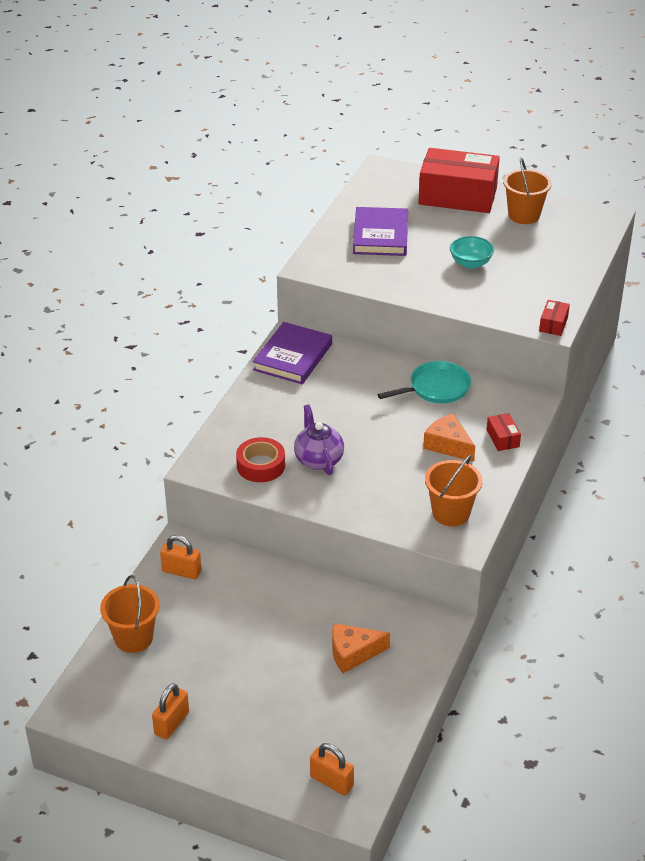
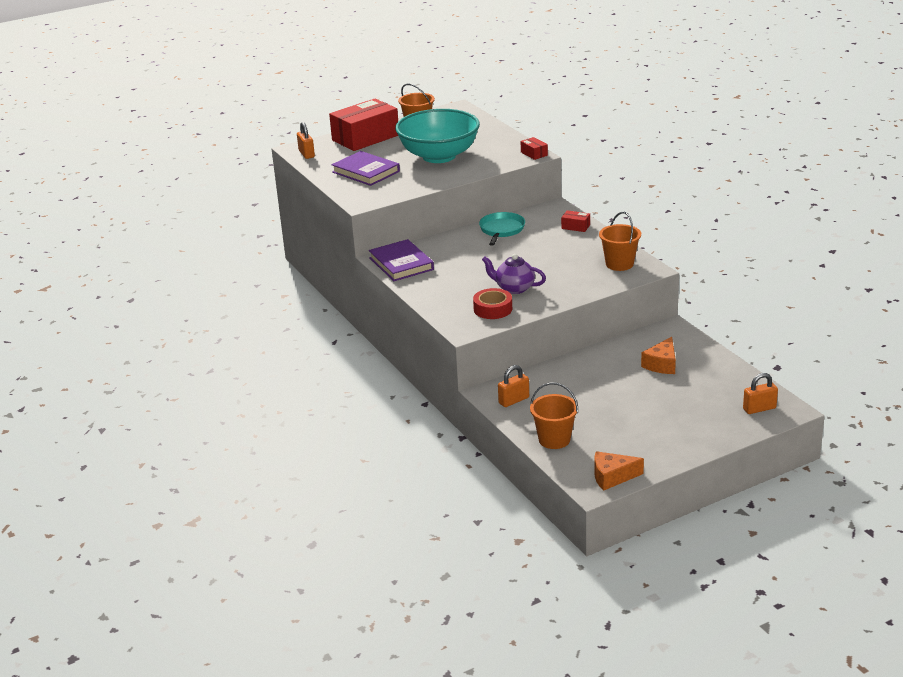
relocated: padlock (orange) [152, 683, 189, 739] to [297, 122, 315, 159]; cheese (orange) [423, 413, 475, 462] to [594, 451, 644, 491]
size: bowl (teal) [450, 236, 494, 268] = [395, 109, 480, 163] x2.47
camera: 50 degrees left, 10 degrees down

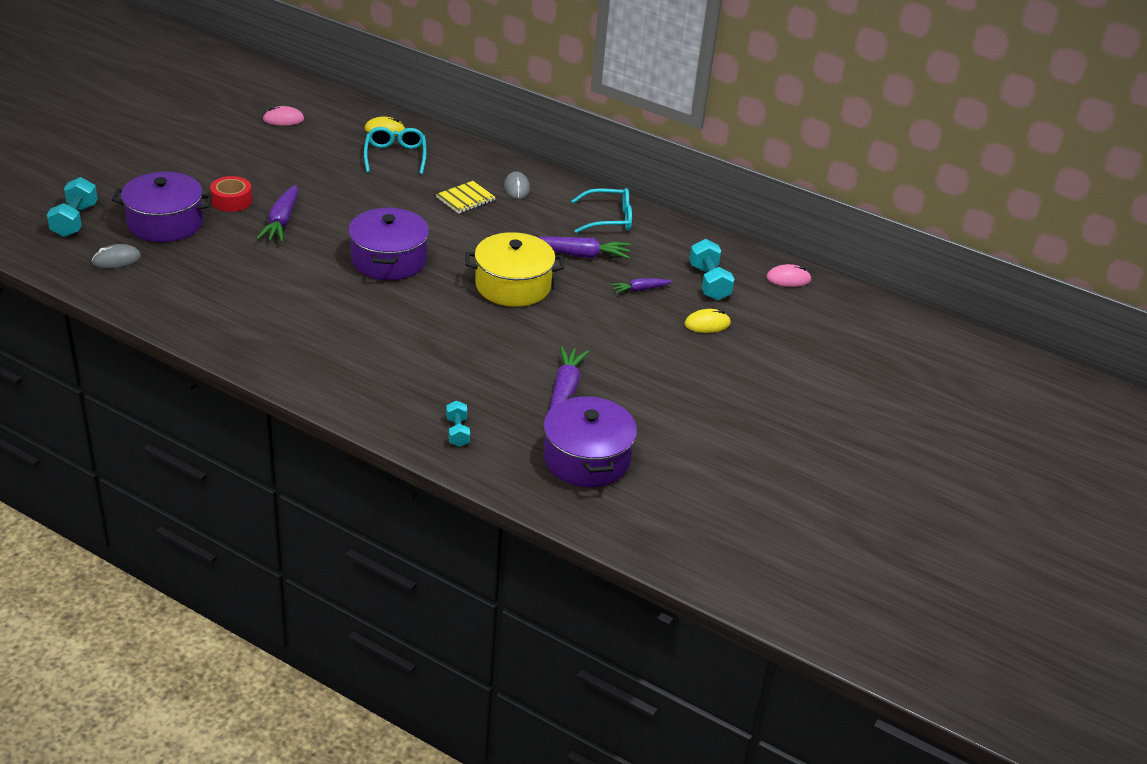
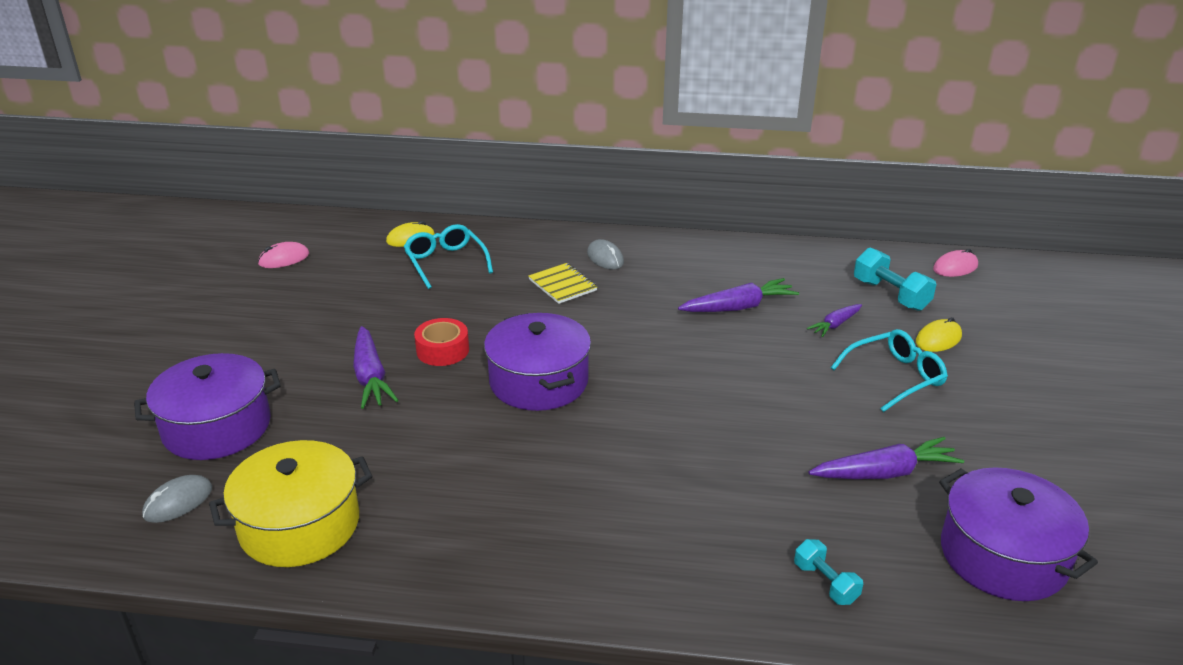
missing: hand weight (teal) [47, 177, 98, 237]
relocated: tape (scarlet) [210, 176, 252, 212] to [414, 318, 469, 366]; cooking pot (golden) [465, 232, 564, 307] to [209, 440, 372, 567]; eyeglasses (teal) [572, 188, 632, 233] to [831, 329, 948, 412]
spun: exercise book (golden) [436, 181, 496, 214] = [529, 263, 597, 304] 60 degrees counterclockwise; toy carrot (royal purple) [549, 346, 589, 410] = [808, 437, 964, 479] 90 degrees clockwise
camera: 20 degrees left, 5 degrees down

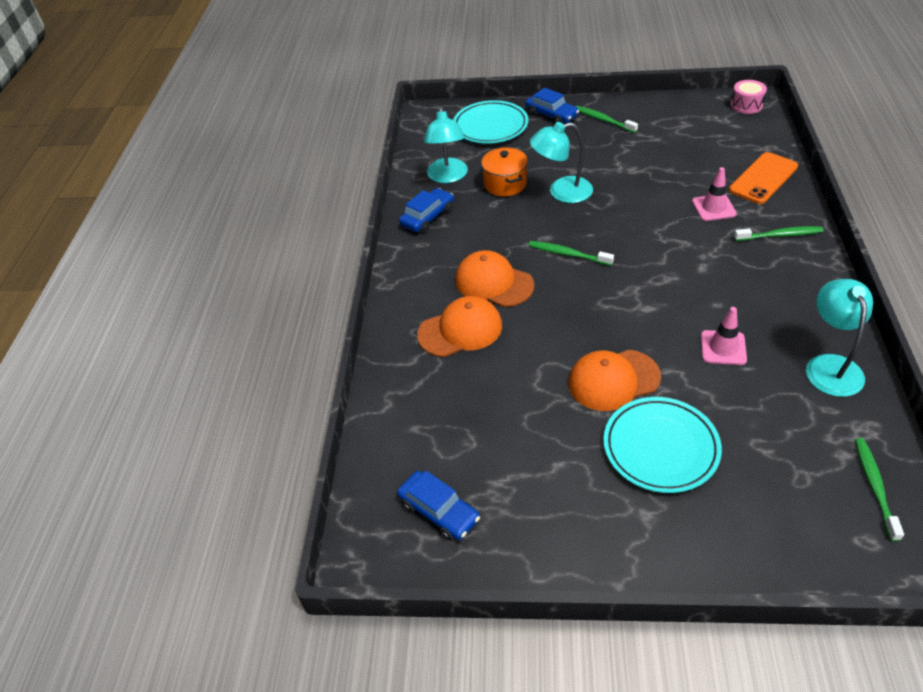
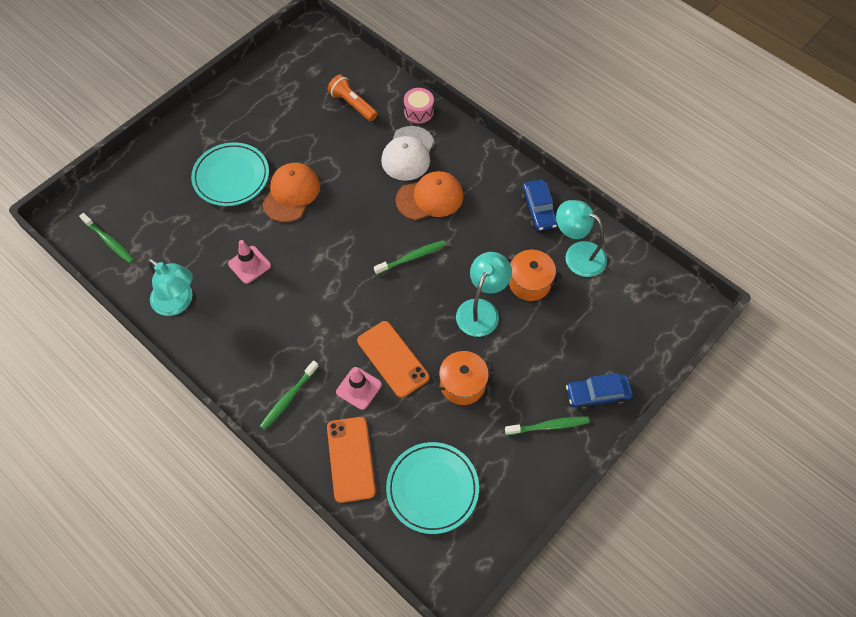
missing: toy car (blue) [397, 471, 480, 540]
appeared: torch (orange) [327, 74, 378, 121]; phone (orange) [357, 321, 429, 398]; cooking pot (orange) [432, 351, 495, 405]
relocated: dinner plate (teal) [453, 100, 528, 144] to [386, 442, 479, 534]; drum (rose-pink) [731, 80, 767, 114] to [404, 88, 434, 124]
colour: baseball cap (orange) [417, 296, 502, 357] to baseball cap (white) [381, 126, 434, 181]
camera: 125 degrees right, 15 degrees up

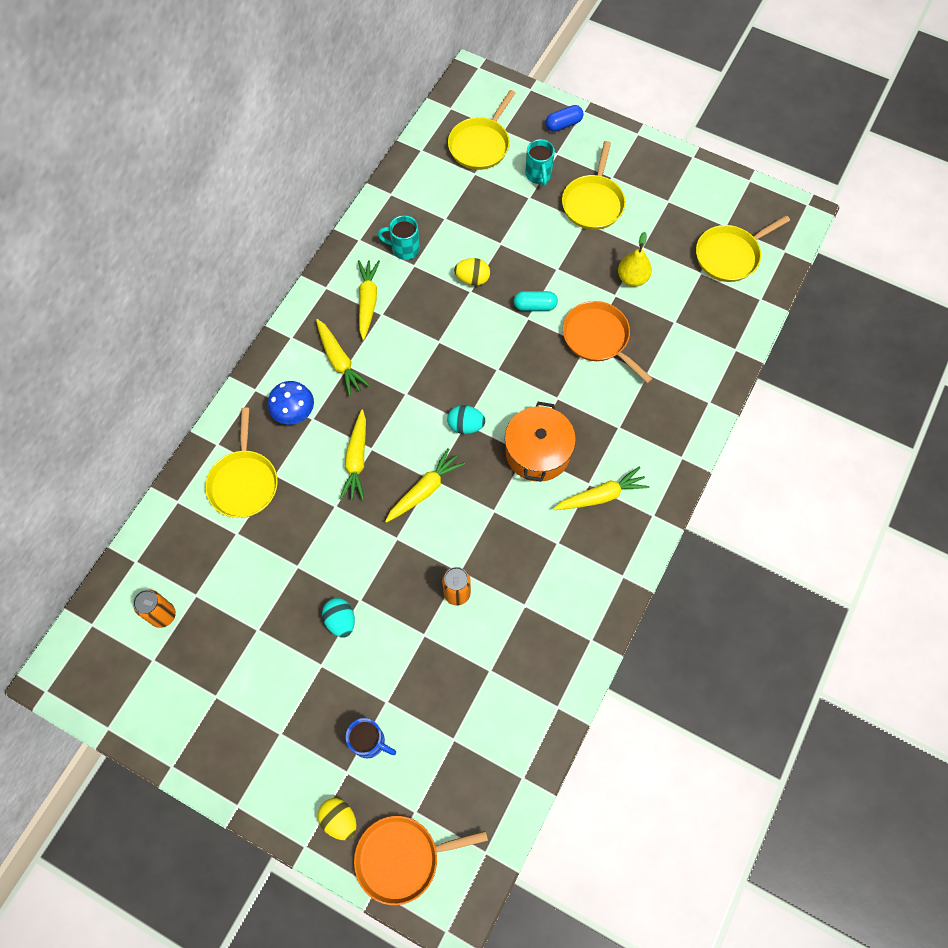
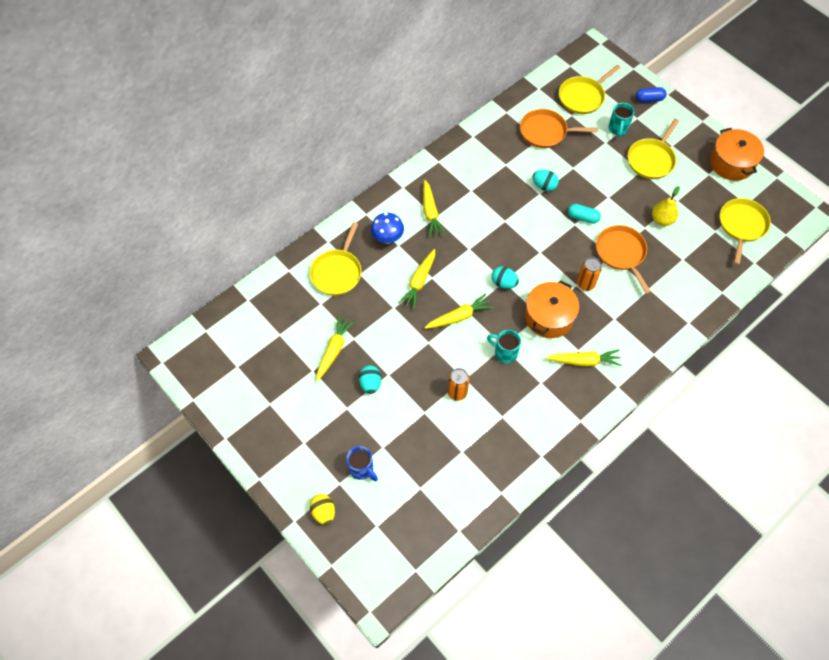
appeared: cooking pot (orange) [710, 128, 764, 181]
relocated: can (orange) [133, 590, 176, 628] to [577, 257, 602, 291]; pan (orange) [354, 816, 488, 905] to [520, 109, 598, 148]; toy carrot (golden) [358, 260, 380, 340] to [316, 315, 355, 381]; mug (teal) [378, 215, 420, 260] to [487, 330, 521, 363]
colour: egg (golden) [454, 258, 490, 286] to egg (teal) [533, 170, 559, 191]
spun: pan (golden) [696, 215, 790, 282] = [720, 198, 771, 265] 120 degrees clockwise
camera: 20 degrees right, 5 degrees down

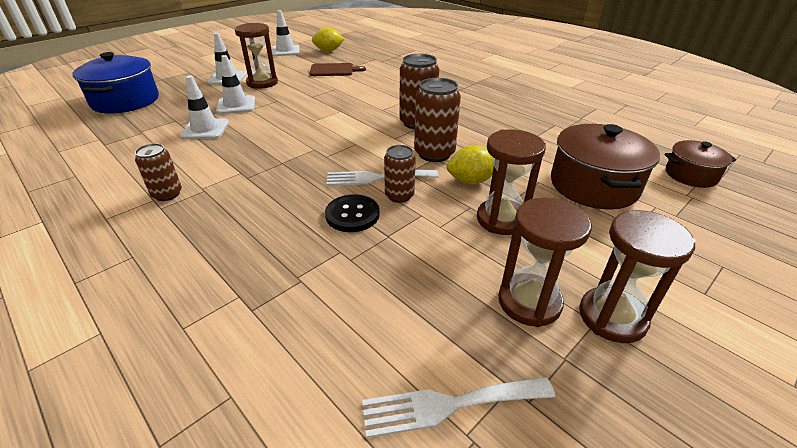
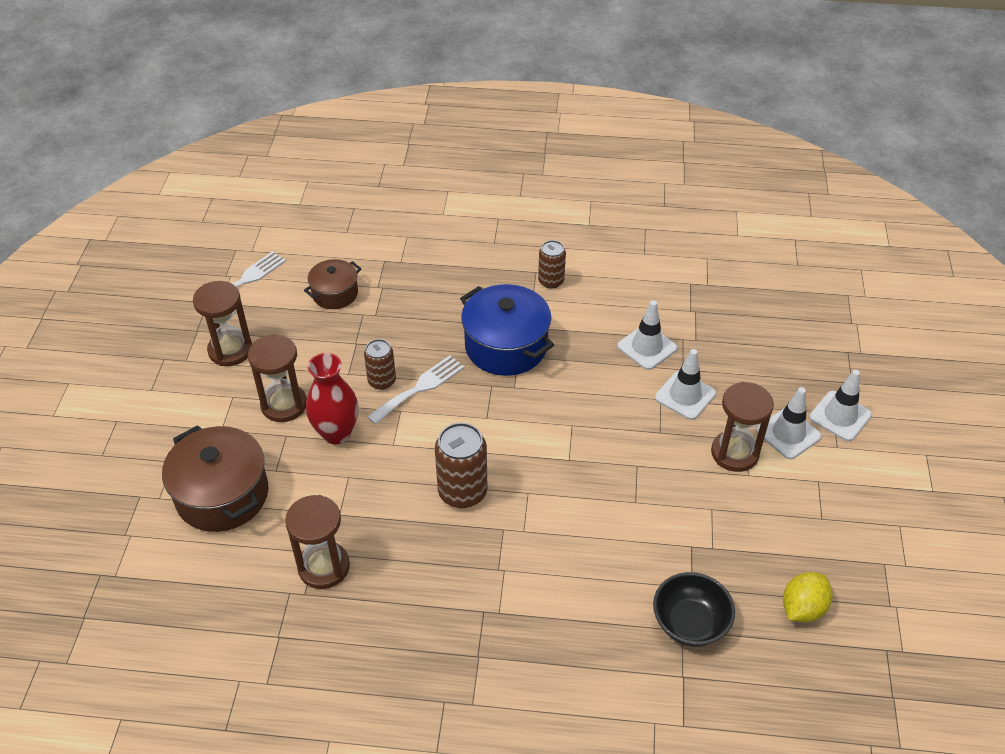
missing: cutting board (russet) [310, 63, 366, 76]; sewing button (jet-black) [325, 194, 380, 232]; can (russet) [414, 78, 461, 162]
appeared: bowl (jet-black) [653, 572, 735, 646]
relocated: cooking pot (blue) [73, 52, 159, 114] to [460, 284, 554, 376]; traffic cone (white) [272, 10, 300, 56] to [809, 370, 872, 441]; hourglass (russet) [579, 210, 696, 343] to [285, 495, 350, 589]; cooking pot (russet) [665, 140, 736, 188] to [304, 259, 361, 309]
exchanged: toy lemon (golden) [447, 145, 494, 185] to tall vase (scarlet) [306, 353, 359, 444]
camera: 140 degrees right, 10 degrees up

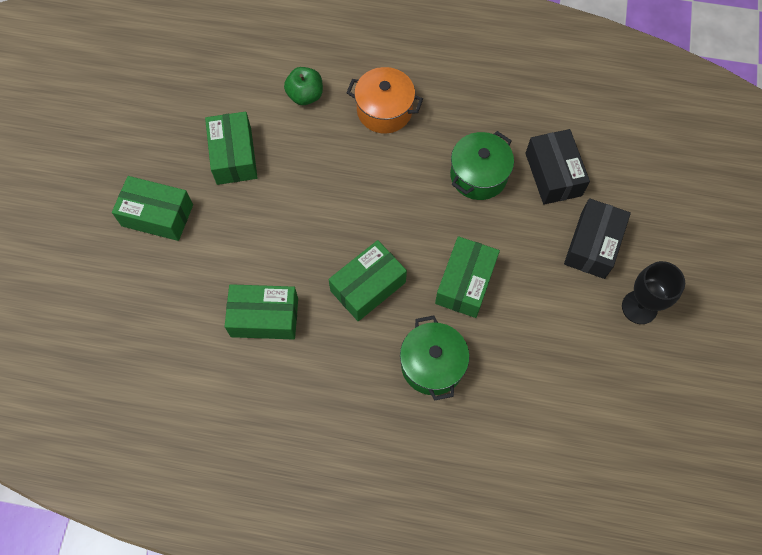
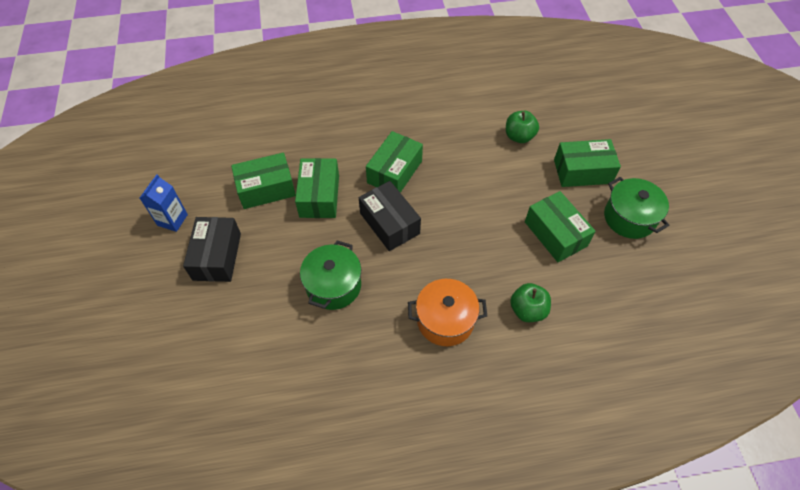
appeared: apple (emerald) [506, 111, 539, 143]
relocated: box (emerald) [224, 284, 298, 340] to [231, 152, 296, 209]; cooking pot (emerald) [400, 315, 470, 401] to [604, 177, 669, 239]; box (jet-black) [525, 129, 590, 205] to [359, 181, 421, 251]
exchanged: goblet (jet-black) [622, 261, 685, 324] to milk carton (blue) [140, 174, 188, 232]
camera: 160 degrees right, 10 degrees down

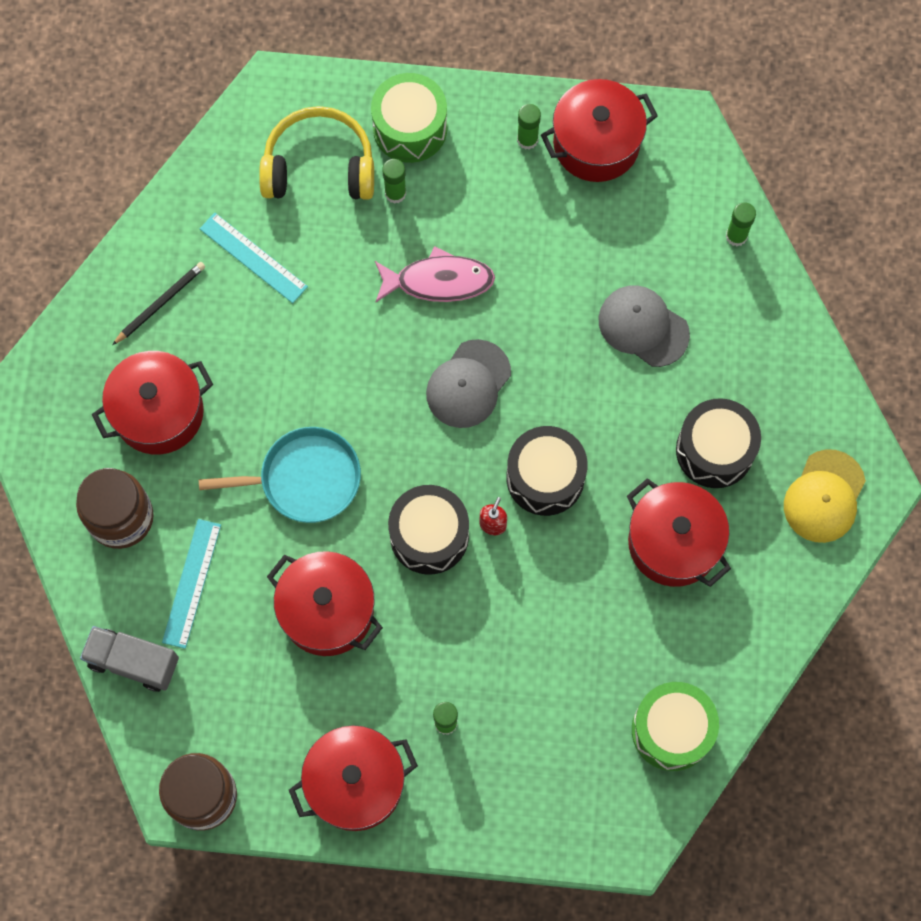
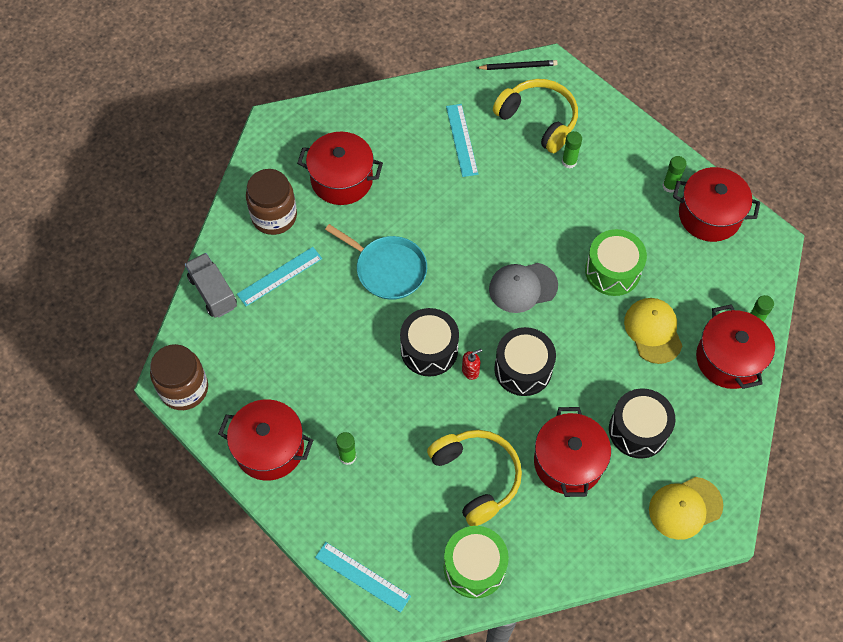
missing: toy fish (rose-pink) [375, 246, 495, 302]
appeared: ruler (teal) [315, 542, 411, 612]; headset (golden) [427, 430, 522, 526]
relocated: pencil (jet-black) [112, 262, 205, 345] to [477, 60, 558, 70]; cooking pot (scarlet) [267, 551, 383, 656] to [696, 304, 775, 389]; drum (emerald) [371, 73, 447, 163] to [585, 229, 647, 296]
colour: baseball cap (gray) [598, 285, 690, 367] to baseball cap (golden) [624, 298, 682, 364]
camera: 40 degrees right, 10 degrees down

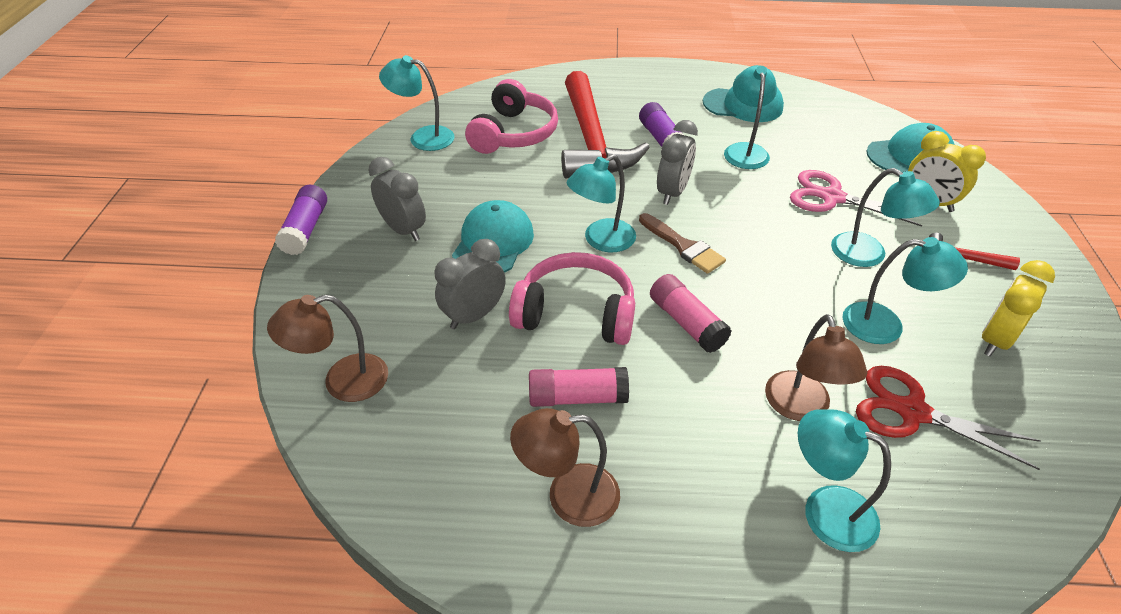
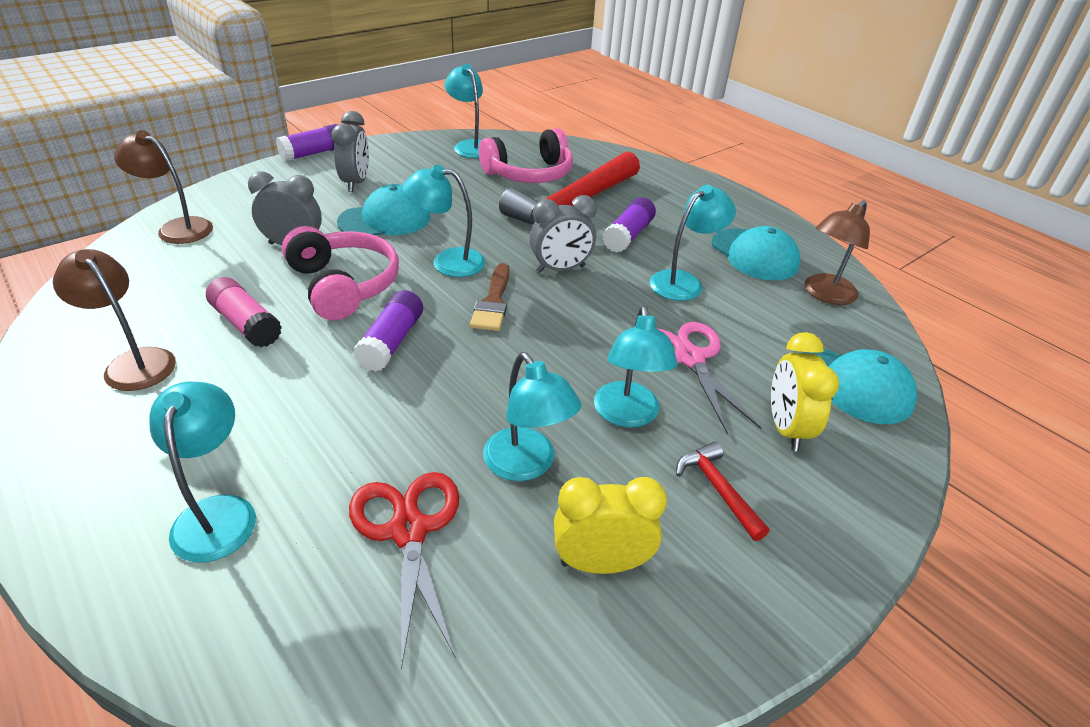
relocated: reading lamp (russet) [765, 314, 868, 421] to [805, 200, 870, 305]
colour: stick of glue (rose-pink) [650, 274, 732, 353] to stick of glue (royal purple) [353, 290, 423, 372]
camera: 45 degrees right, 5 degrees down

